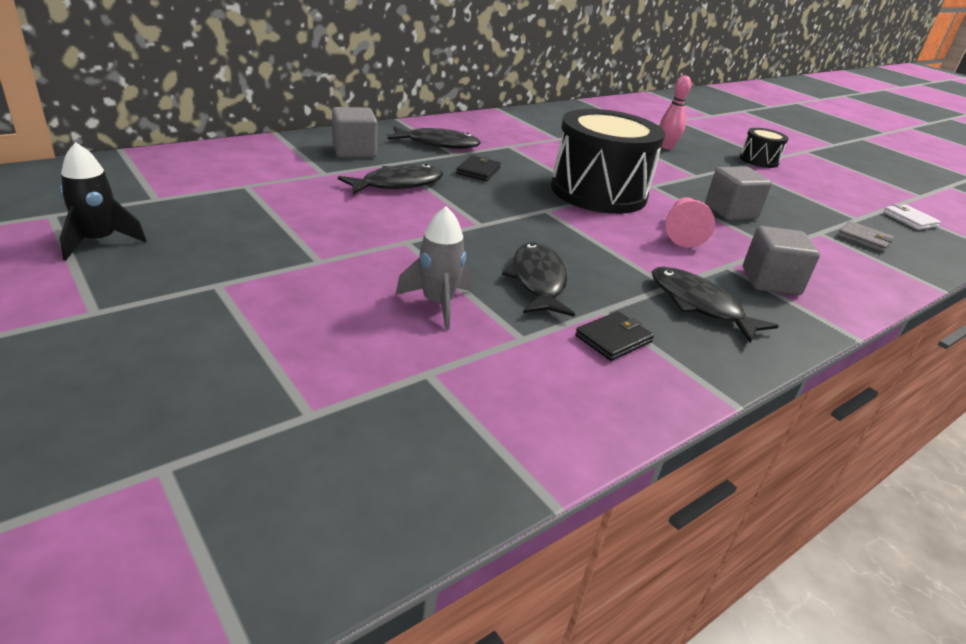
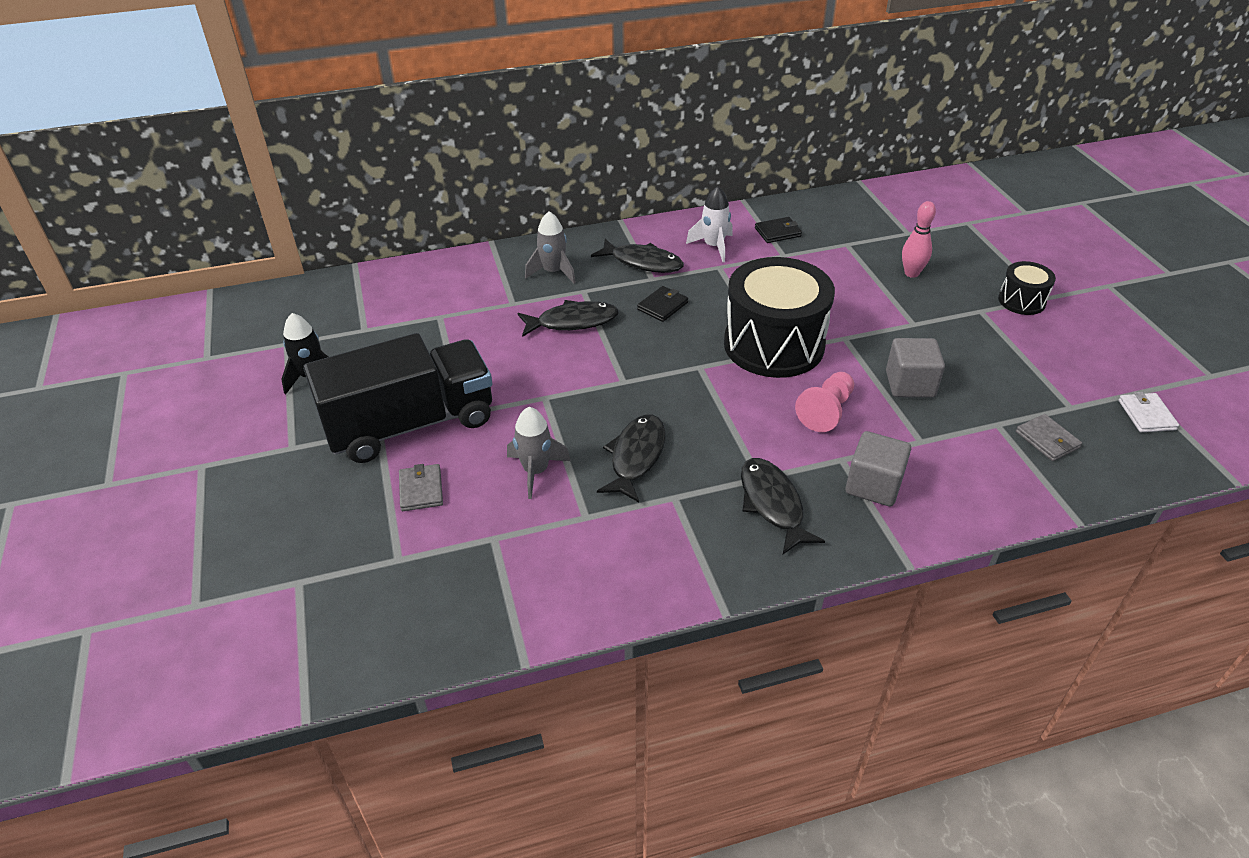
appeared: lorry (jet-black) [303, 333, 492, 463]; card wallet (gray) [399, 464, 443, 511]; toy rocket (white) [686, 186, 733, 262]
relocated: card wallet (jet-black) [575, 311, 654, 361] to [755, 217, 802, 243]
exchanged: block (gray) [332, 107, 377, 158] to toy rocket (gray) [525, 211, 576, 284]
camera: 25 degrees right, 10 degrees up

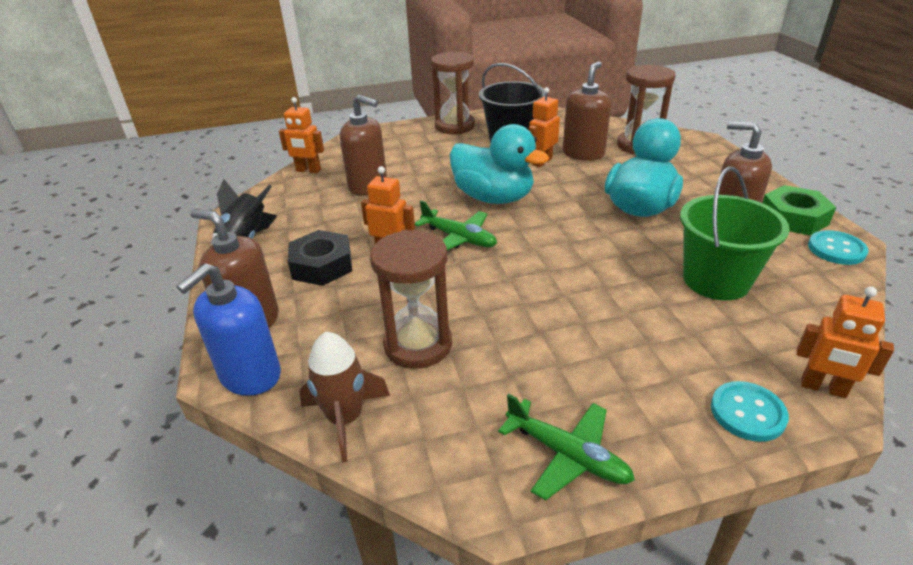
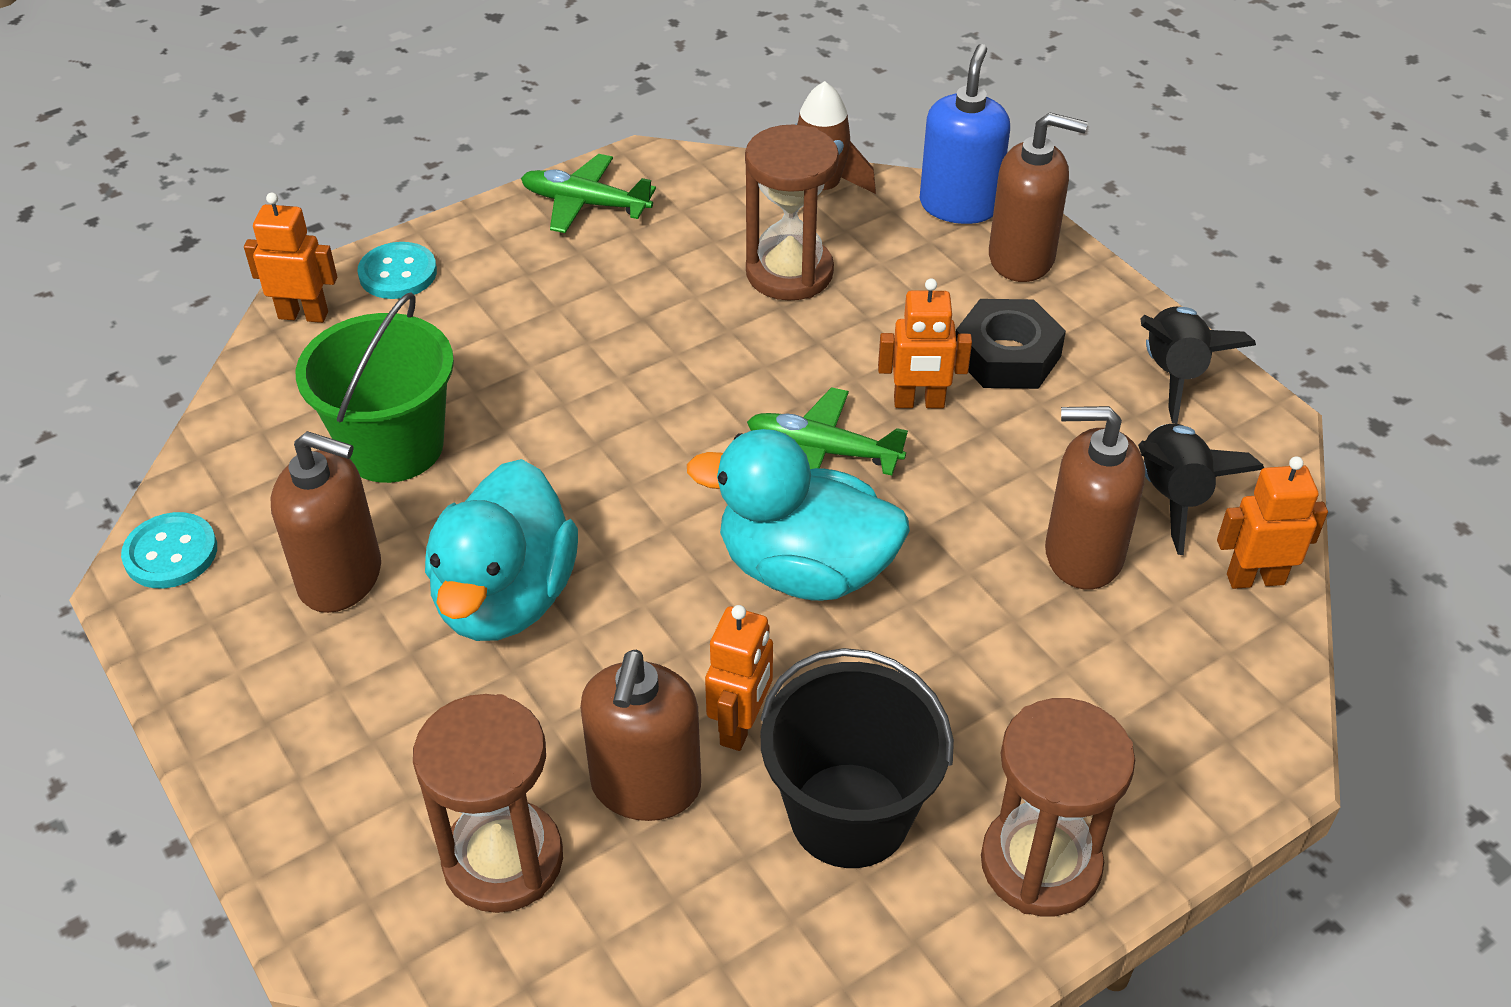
missing: nut (emerald) [762, 185, 836, 235]
appeared: toy rocket (jet-black) [1138, 424, 1264, 555]
camera: 160 degrees right, 10 degrees up

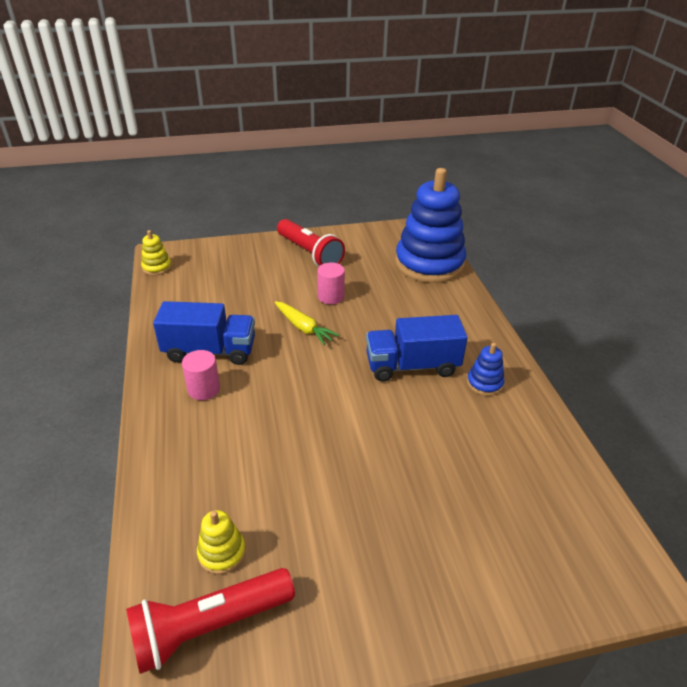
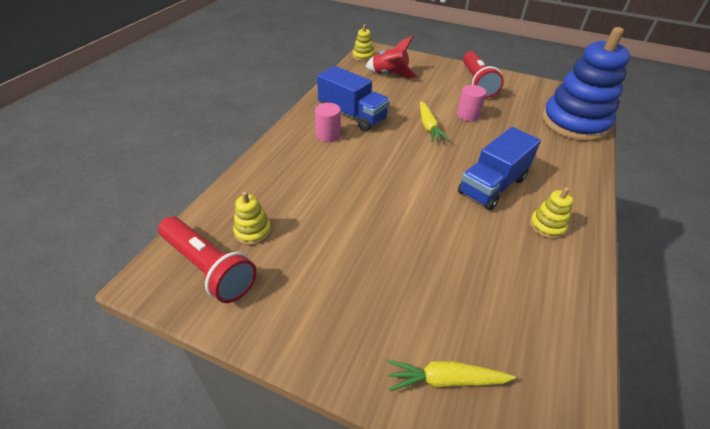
appeared: toy rocket (scarlet) [366, 36, 418, 78]; toy carrot (golden) [388, 360, 516, 391]
colour: stacking toy (blue) [467, 343, 505, 396] to stacking toy (golden) [530, 187, 573, 239]
spun: torch (scarlet) [126, 568, 295, 674] = [158, 216, 257, 303] 150 degrees counterclockwise; lorry (blue) [366, 315, 468, 382] = [458, 127, 541, 210] 75 degrees counterclockwise
camera: 35 degrees right, 5 degrees up

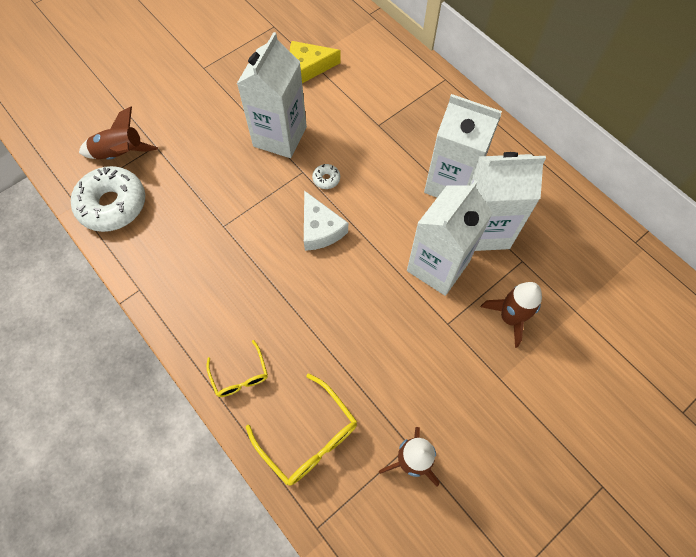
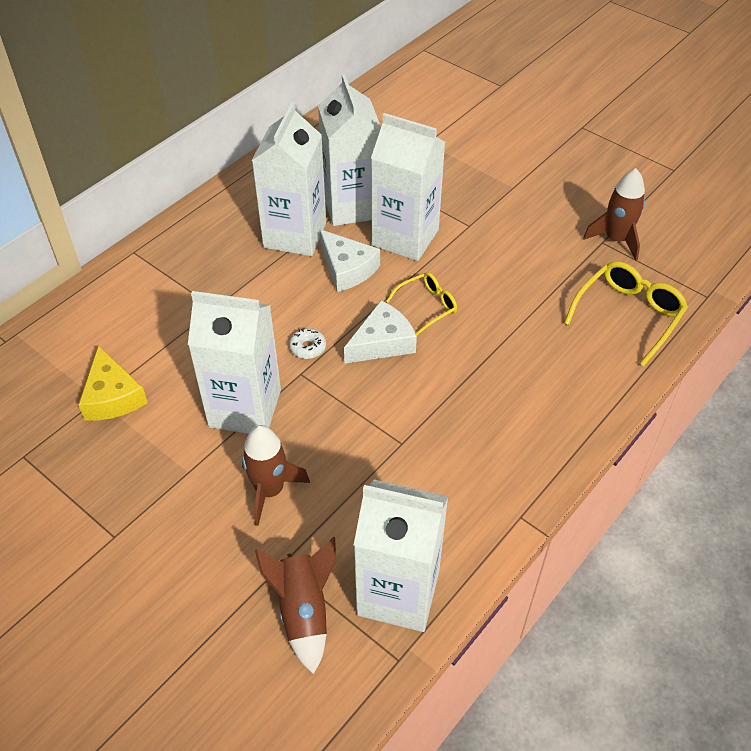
appeared: cheese (white) [320, 229, 380, 292]
relocated: eyeglasses (golden) [206, 340, 268, 397] to [386, 272, 457, 336]; toy rocket (russet) [481, 282, 542, 348] to [242, 425, 310, 526]
exchanged: doughnut (white) [71, 166, 145, 232] to milk carton (white) [354, 480, 448, 632]
camera: 100 degrees left, 15 degrees down

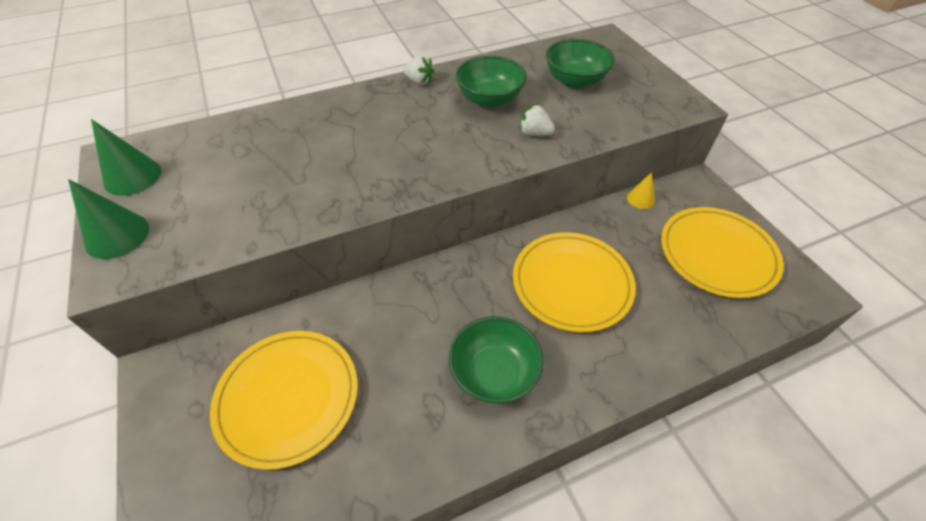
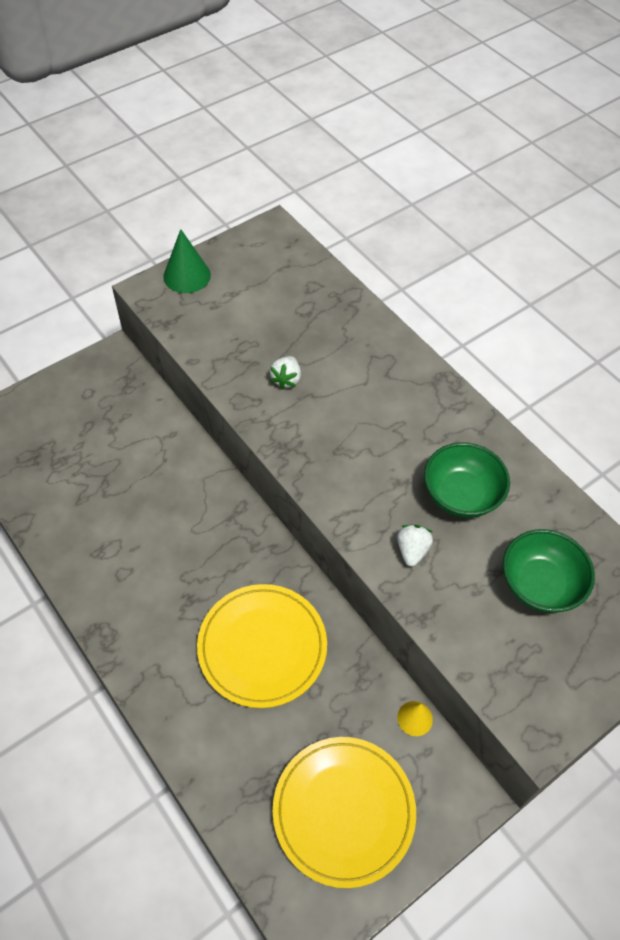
missing: cone shape (emerald) [91, 119, 161, 196]; dinner plate (golden) [210, 331, 358, 470]; bowl (emerald) [449, 316, 544, 403]
relocated: berry (white) [403, 56, 434, 85] to [270, 356, 301, 390]
camera: 75 degrees right, 5 degrees up

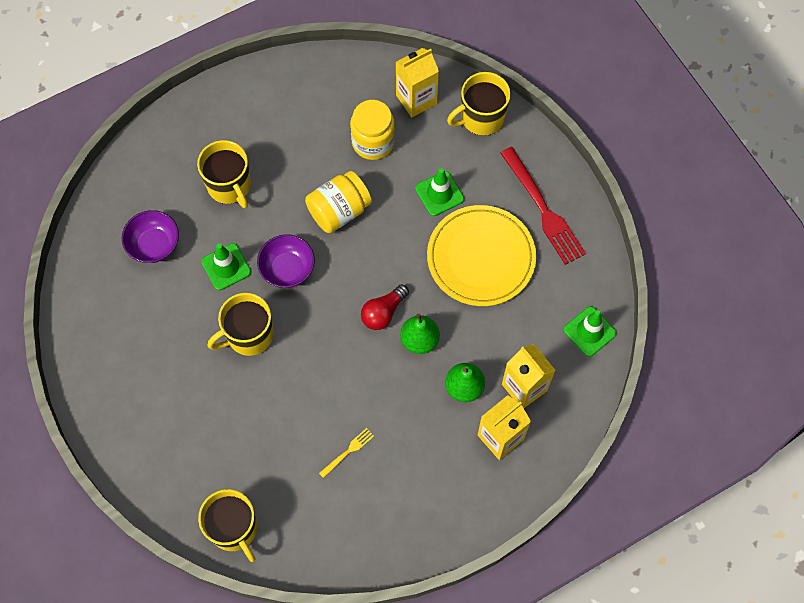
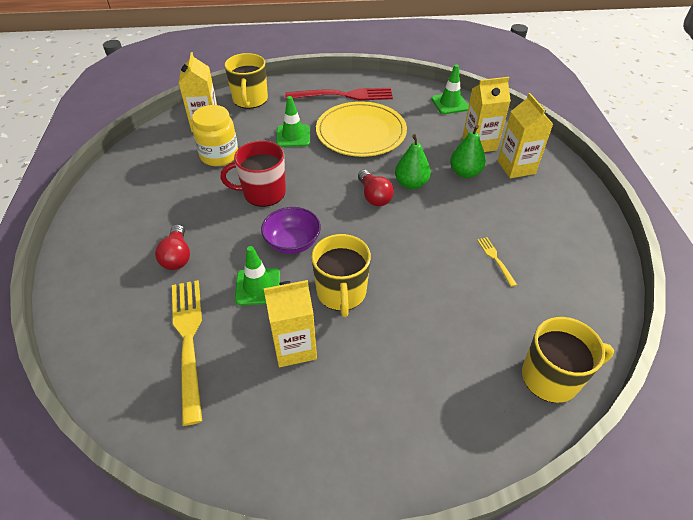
appeared: milk carton (golden) [264, 280, 317, 367]
exchanged: bowl (royal purple) [122, 210, 179, 263] to dinner fork (golden) [172, 280, 202, 426]; mug (golden) [197, 140, 251, 208] to bulb (scarlet) [155, 224, 190, 270]; preserve jar (golden) [305, 171, 372, 233] to mug (scarlet) [220, 141, 286, 207]
camera: 65 degrees left, 20 degrees down

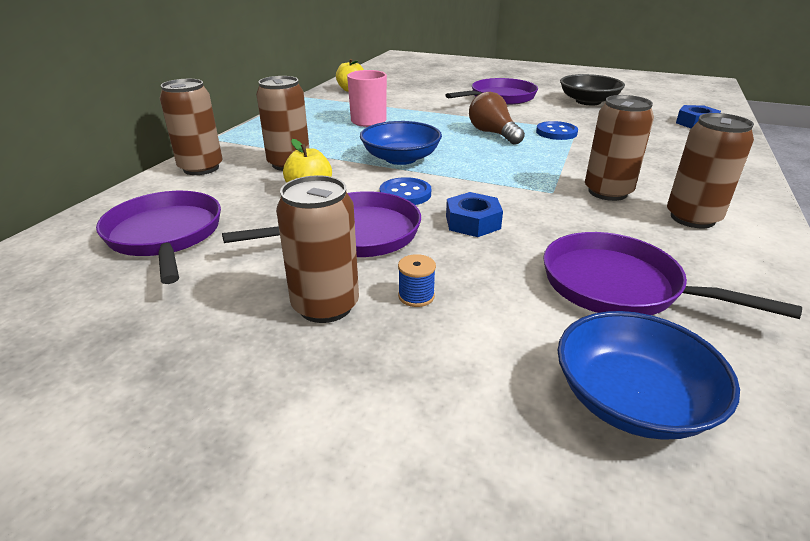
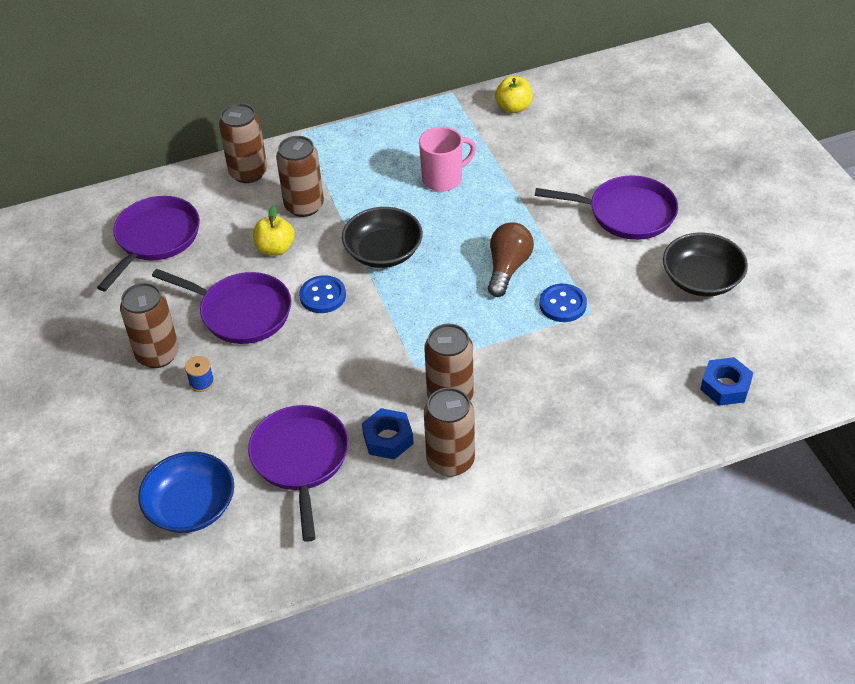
relocated: nut (blue) [446, 192, 503, 237] to [362, 408, 414, 460]
colour: bowl (blue) [360, 121, 442, 165] to bowl (jet-black) [342, 207, 423, 268]
camera: 50 degrees right, 15 degrees up

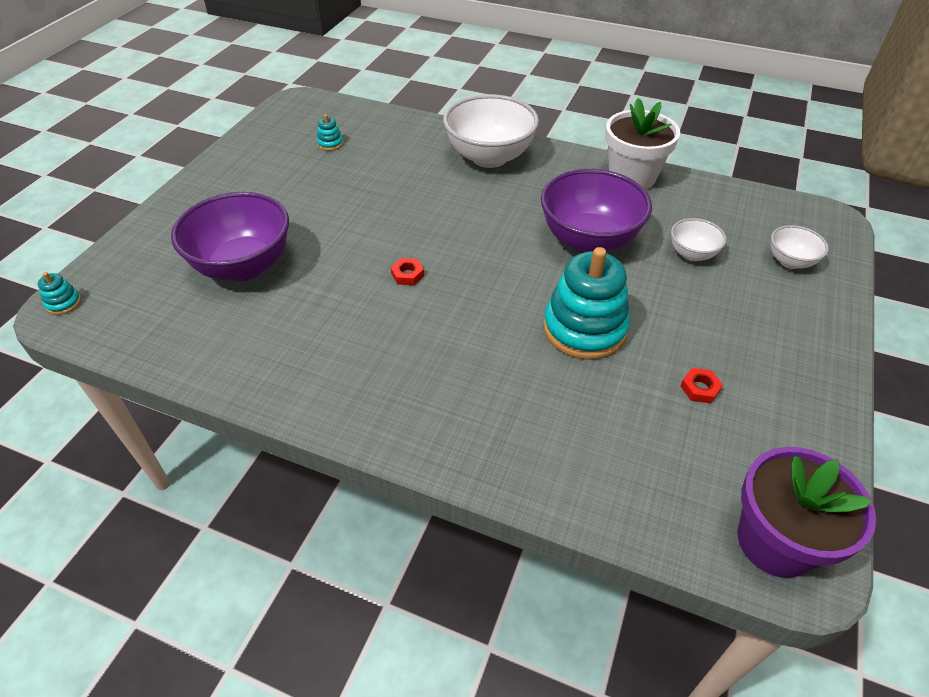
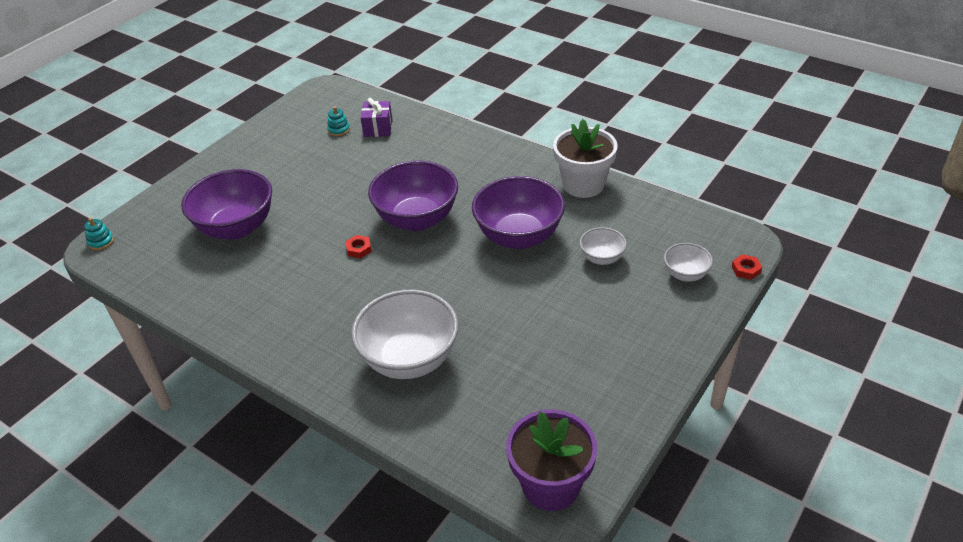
missing: stacking toy (teal) [543, 247, 630, 360]
appeared: present (royal purple) [361, 98, 393, 137]; bowl (royal purple) [368, 161, 458, 231]
relocated: bowl (white) [443, 94, 539, 168] to [351, 290, 458, 379]; nut (scarlet) [680, 368, 723, 403] to [732, 254, 762, 280]
camera: 15 degrees right, 5 degrees down

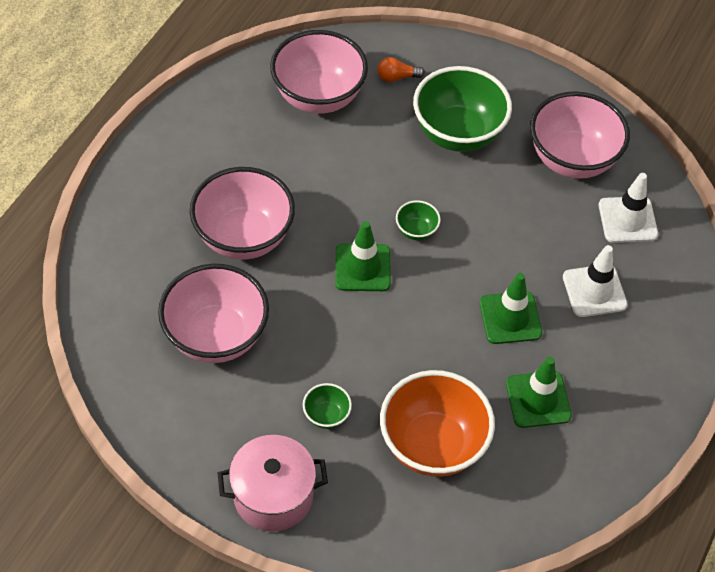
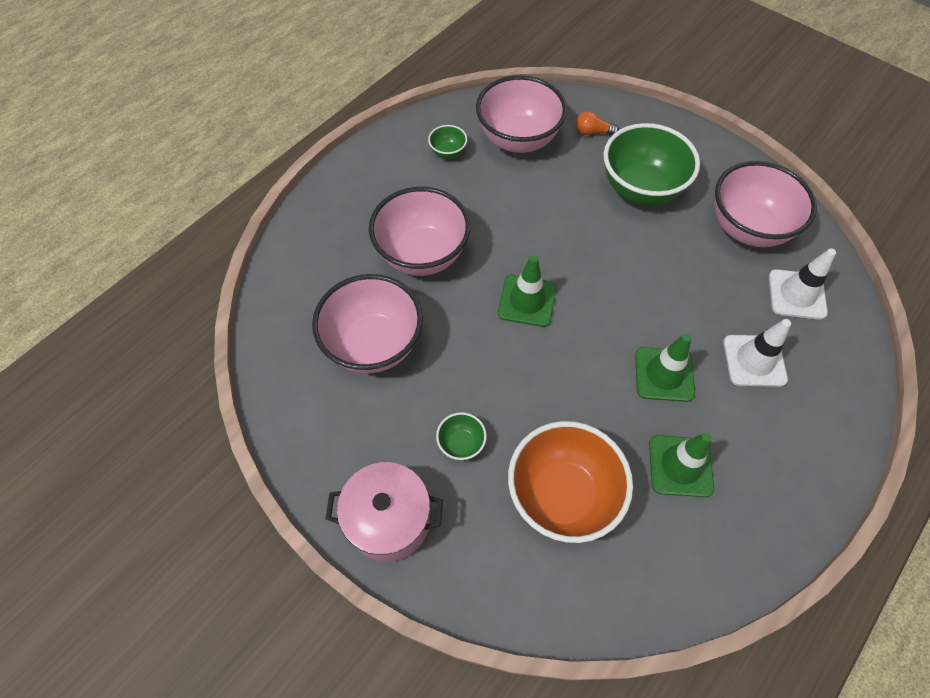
relocated: bowl (emerald) [396, 200, 441, 240] to [428, 125, 467, 159]
camera: 15 degrees right, 5 degrees up

